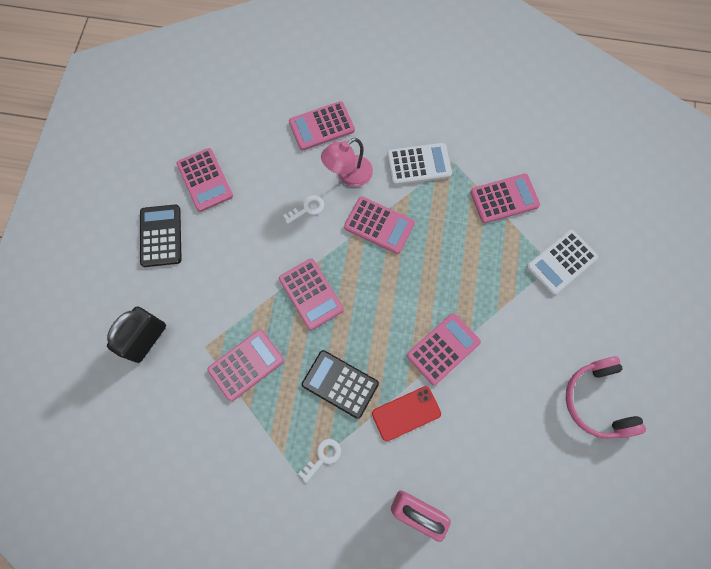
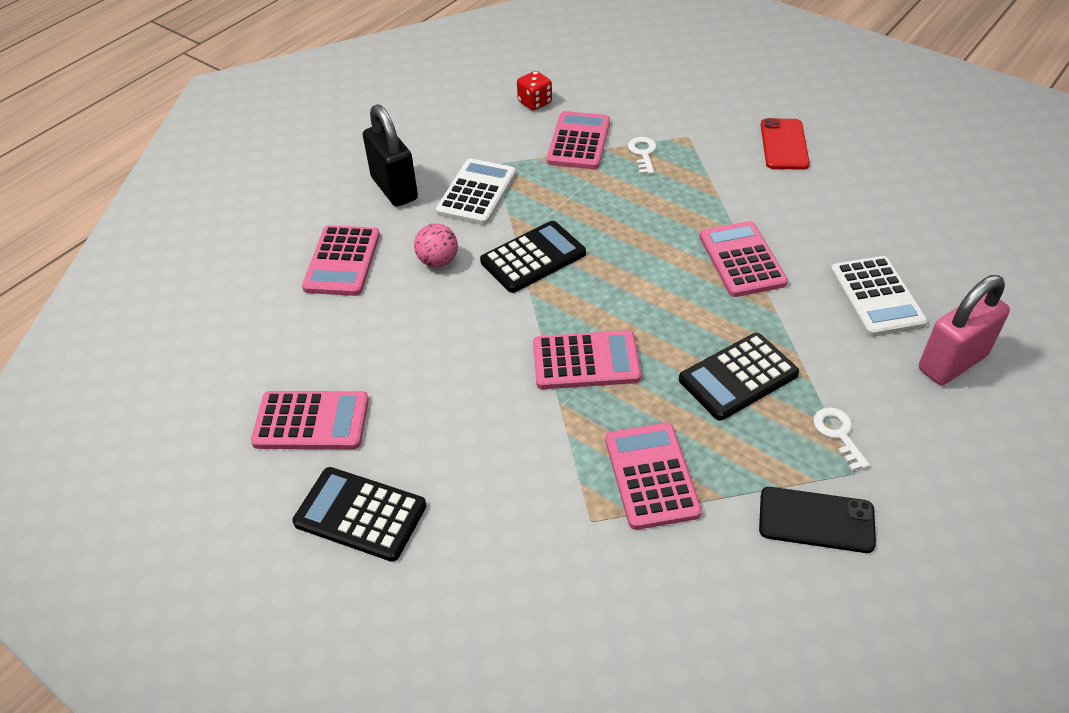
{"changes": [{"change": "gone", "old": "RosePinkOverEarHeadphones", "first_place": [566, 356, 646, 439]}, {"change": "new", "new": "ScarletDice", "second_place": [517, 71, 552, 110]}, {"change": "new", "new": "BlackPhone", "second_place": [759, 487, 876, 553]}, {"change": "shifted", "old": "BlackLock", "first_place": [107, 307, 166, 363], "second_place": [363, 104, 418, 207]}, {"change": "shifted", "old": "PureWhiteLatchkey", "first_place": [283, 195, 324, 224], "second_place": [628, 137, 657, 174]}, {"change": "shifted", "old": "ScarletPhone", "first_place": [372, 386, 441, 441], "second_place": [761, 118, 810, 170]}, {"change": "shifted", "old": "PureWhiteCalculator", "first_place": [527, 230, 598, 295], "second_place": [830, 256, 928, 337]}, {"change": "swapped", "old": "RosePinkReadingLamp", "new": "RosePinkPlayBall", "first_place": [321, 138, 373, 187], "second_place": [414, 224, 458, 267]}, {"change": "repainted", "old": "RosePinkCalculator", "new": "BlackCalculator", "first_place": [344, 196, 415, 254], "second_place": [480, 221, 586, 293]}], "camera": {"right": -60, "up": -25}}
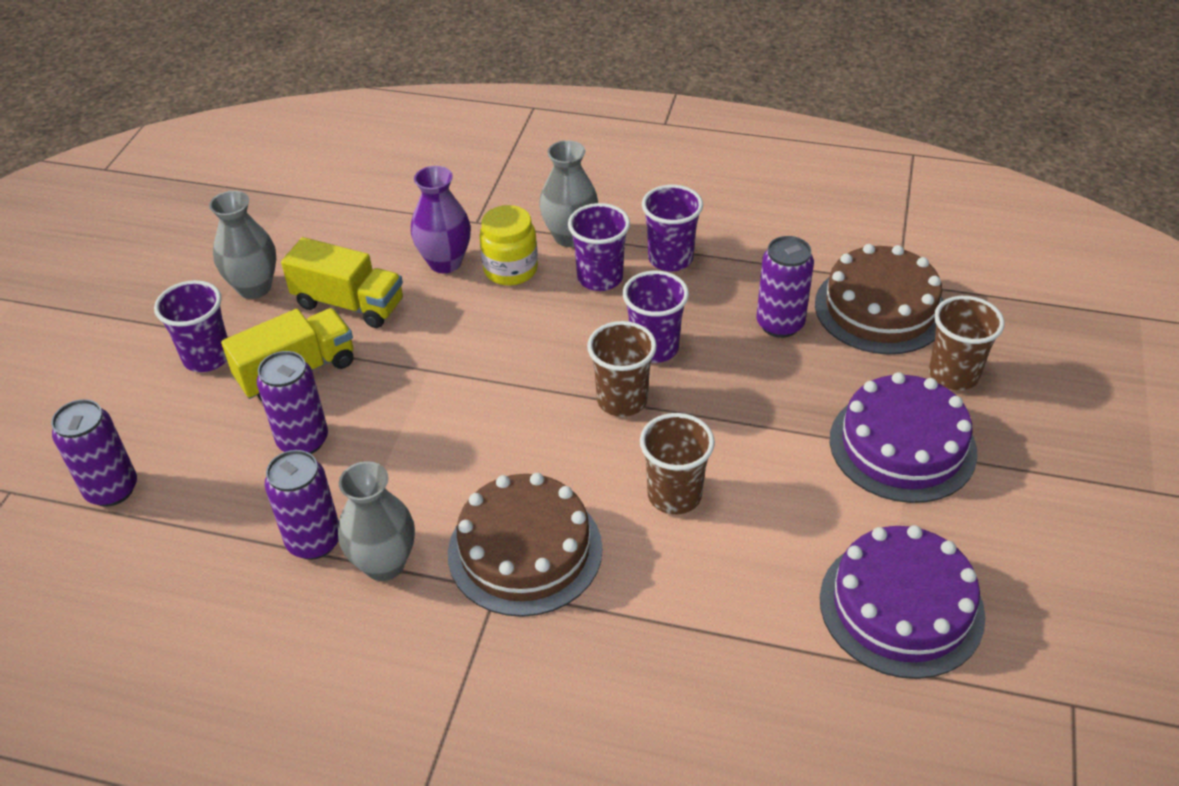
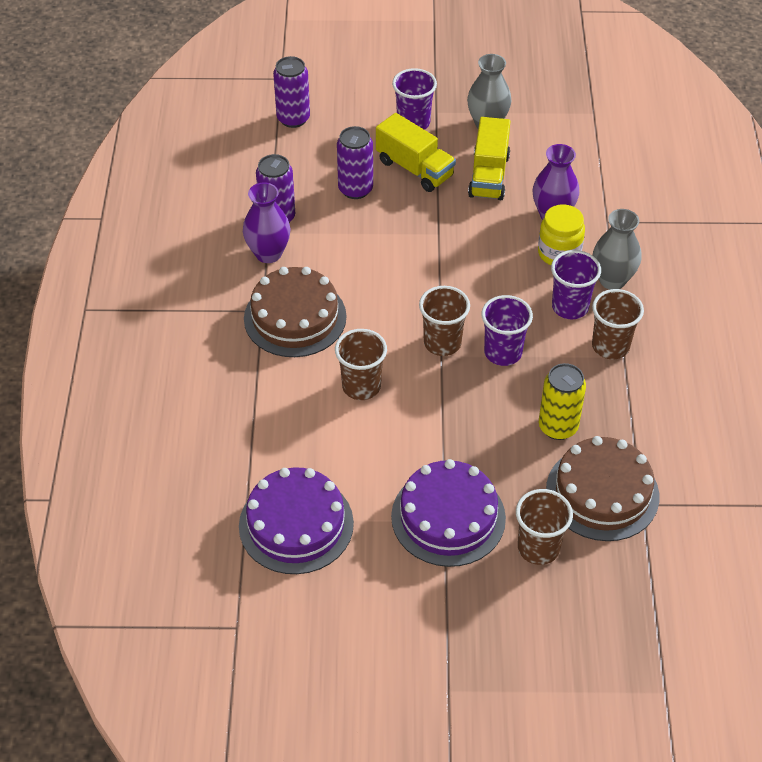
{"changes": [{"change": "repainted", "old": "AshGreyTallVase", "new": "VioletTallVase", "first_place": [338, 461, 415, 581], "second_place": [243, 183, 291, 263]}, {"change": "repainted", "old": "VioletBeaker", "new": "RussetBeaker", "first_place": [642, 185, 703, 272], "second_place": [592, 289, 644, 359]}, {"change": "repainted", "old": "VioletCan", "new": "YellowCan", "first_place": [757, 236, 814, 338], "second_place": [539, 363, 586, 440]}], "camera": {"right": 75, "up": 5}}
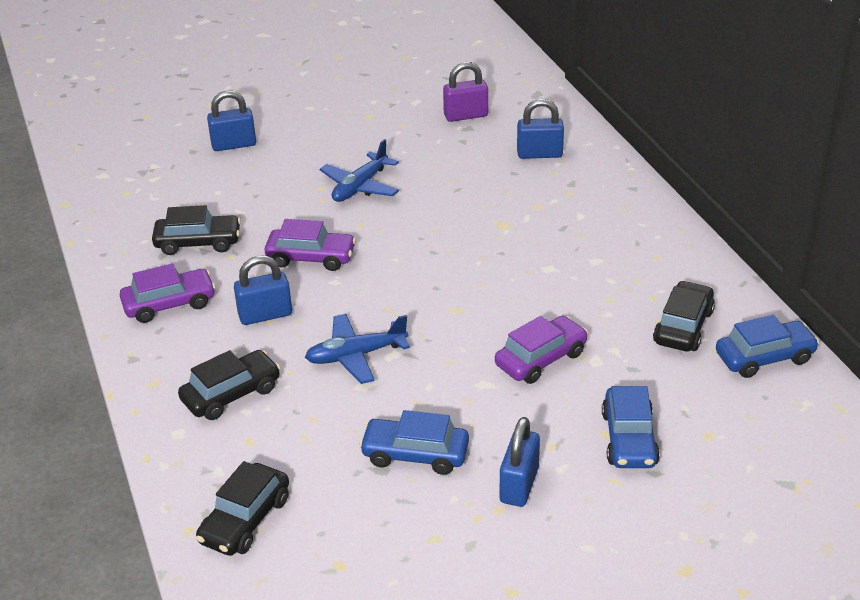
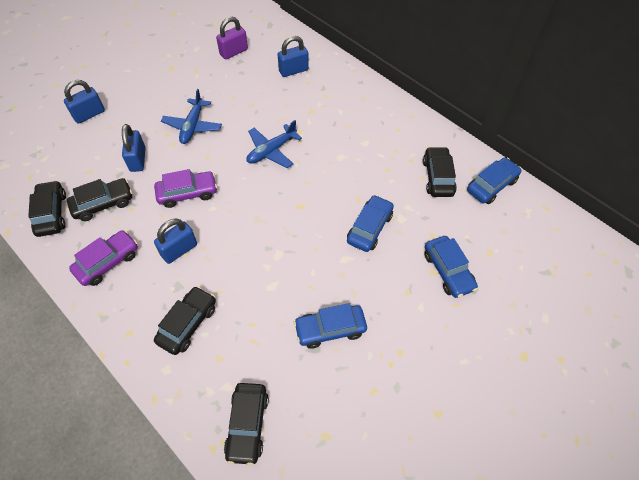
{"changes": [{"change": "new", "new": "BlackAutomobile", "second_place": [28, 180, 66, 237]}, {"change": "shifted", "old": "RoyalBlueAeroplane", "first_place": [305, 314, 410, 384], "second_place": [246, 120, 302, 168]}, {"change": "shifted", "old": "RoyalBlueLock", "first_place": [499, 417, 540, 507], "second_place": [122, 124, 146, 172]}, {"change": "repainted", "old": "VioletAutomobile", "new": "RoyalBlueAutomobile", "first_place": [495, 316, 588, 384], "second_place": [347, 195, 394, 252]}], "camera": {"right": -25, "up": 20}}
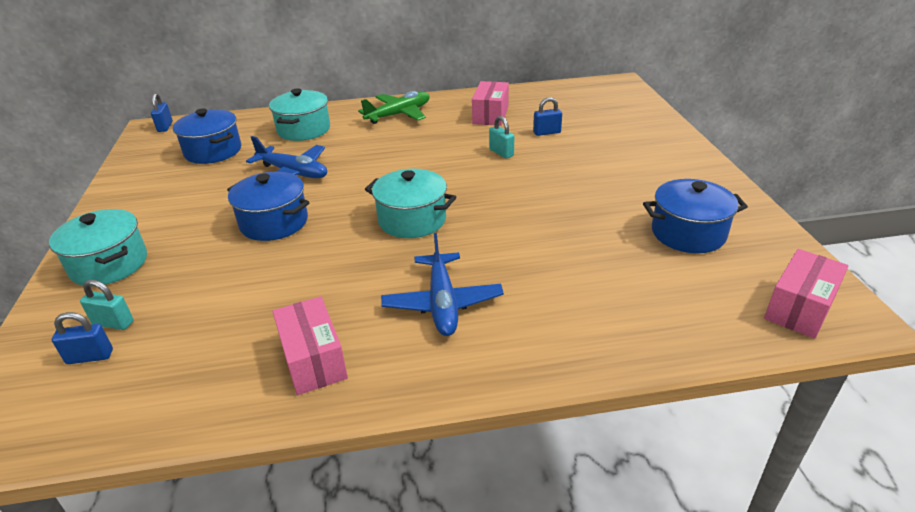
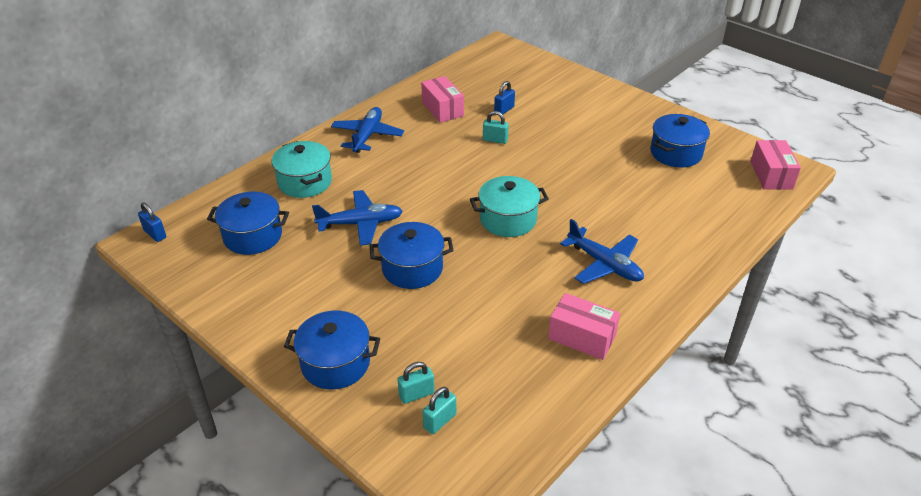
{"changes": [{"change": "repainted", "old": "AquaCookingPot", "new": "RoyalBlueCookingPot", "first_place": [49, 209, 147, 286], "second_place": [284, 311, 380, 390]}, {"change": "repainted", "old": "RoyalBlueLock", "new": "AquaLock", "first_place": [52, 312, 113, 364], "second_place": [423, 387, 456, 434]}, {"change": "repainted", "old": "GreenAeroplane", "new": "RoyalBlueAeroplane", "first_place": [358, 91, 430, 124], "second_place": [331, 107, 404, 153]}], "camera": {"right": -40, "up": 5}}
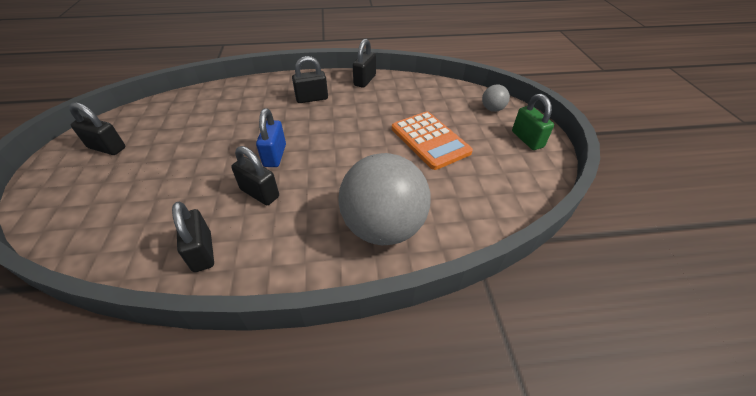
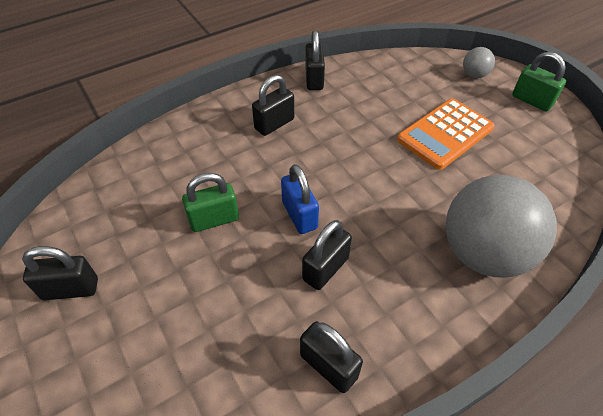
{"changes": [{"change": "new", "new": "GreenLock", "second_place": [182, 173, 239, 232]}, {"change": "rotated", "old": "BlackLock", "first_place": [231, 146, 279, 205], "second_place": [302, 220, 352, 290], "degrees": -60}, {"change": "rotated", "old": "BrightOrangeCalculator", "first_place": [392, 111, 473, 170], "second_place": [397, 99, 494, 170], "degrees": 105}], "camera": {"right": -25, "up": 5}}
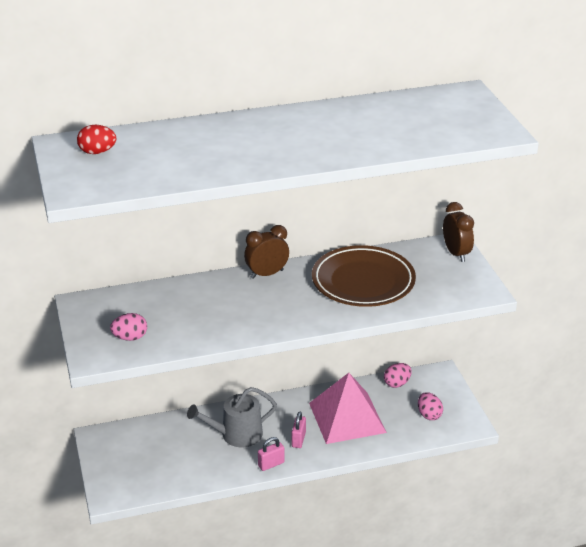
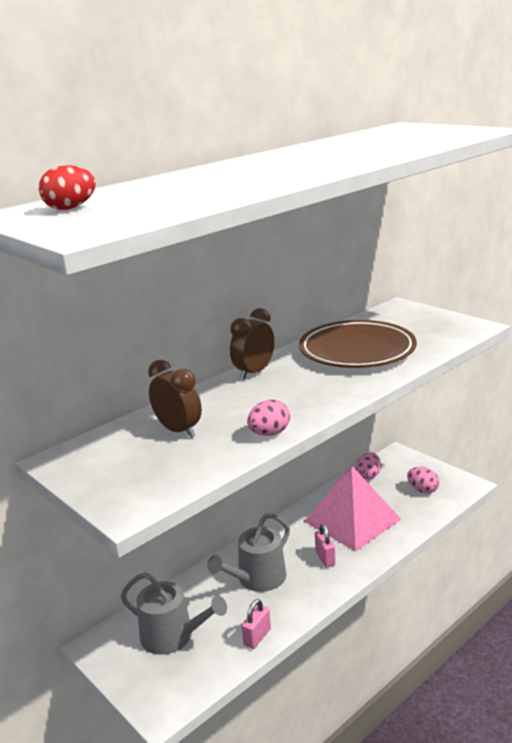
{"changes": [{"change": "new", "new": "AshGreyWateringPot", "second_place": [121, 572, 227, 655]}, {"change": "shifted", "old": "RosePinkEggShape", "first_place": [110, 313, 147, 341], "second_place": [247, 400, 290, 436]}, {"change": "shifted", "old": "RosePinkLock", "first_place": [258, 437, 285, 471], "second_place": [242, 599, 271, 649]}, {"change": "shifted", "old": "RussetAlarmClock", "first_place": [443, 202, 474, 262], "second_place": [148, 360, 202, 438]}], "camera": {"right": -25, "up": -10}}
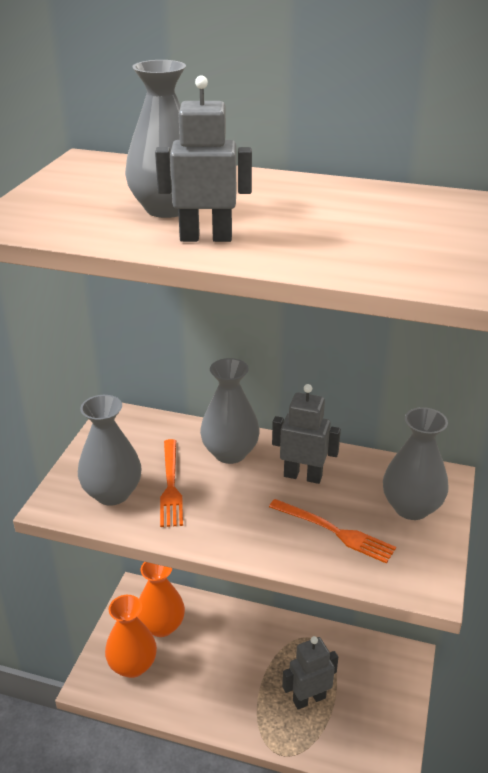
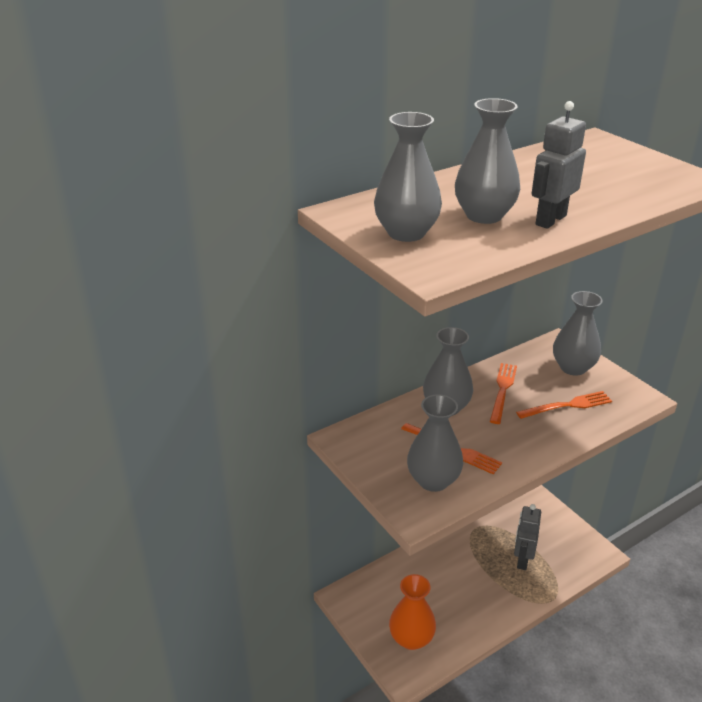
{"changes": [{"change": "gone", "old": "BrightOrangeTallVase", "first_place": [137, 562, 185, 637]}, {"change": "new", "new": "AshGreyTallVase", "second_place": [374, 112, 442, 242]}, {"change": "swapped", "old": "AshGreyRobot", "new": "BrightOrangeDinnerFork", "first_place": [272, 384, 341, 484], "second_place": [490, 363, 517, 424]}], "camera": {"right": -50, "up": 0}}
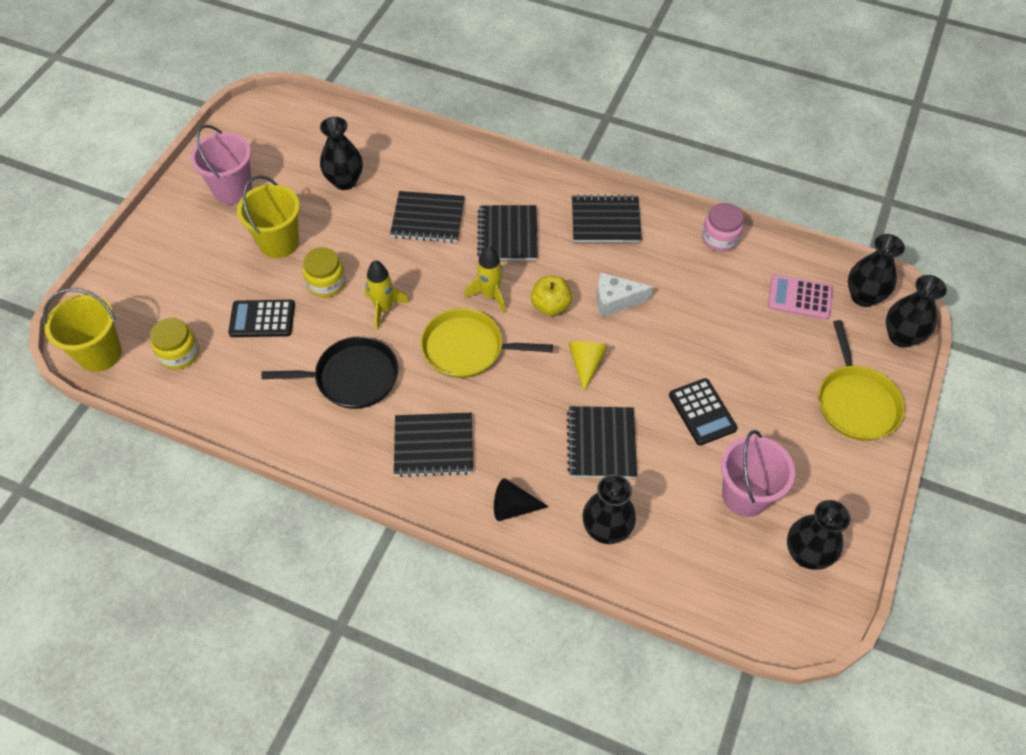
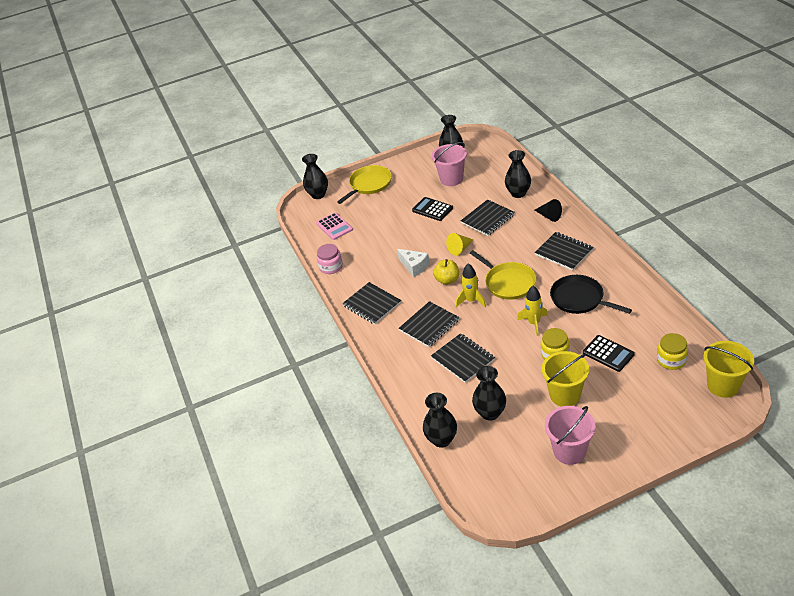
{"changes": [{"change": "shifted", "old": "BlackTallVase", "first_place": [848, 234, 905, 307], "second_place": [423, 393, 457, 448]}, {"change": "rotated", "old": "BlackCalculator", "first_place": [669, 378, 738, 446], "second_place": [412, 197, 453, 221], "degrees": -75}], "camera": {"right": -130, "up": -15}}
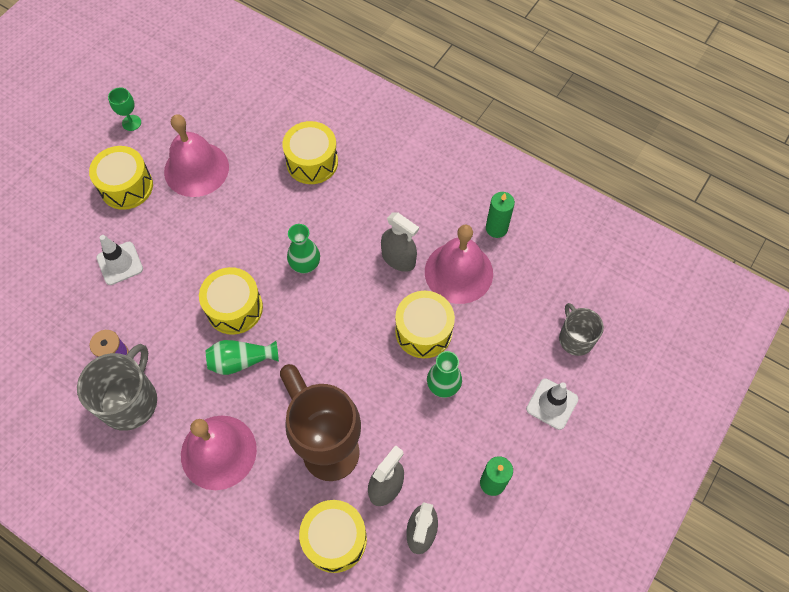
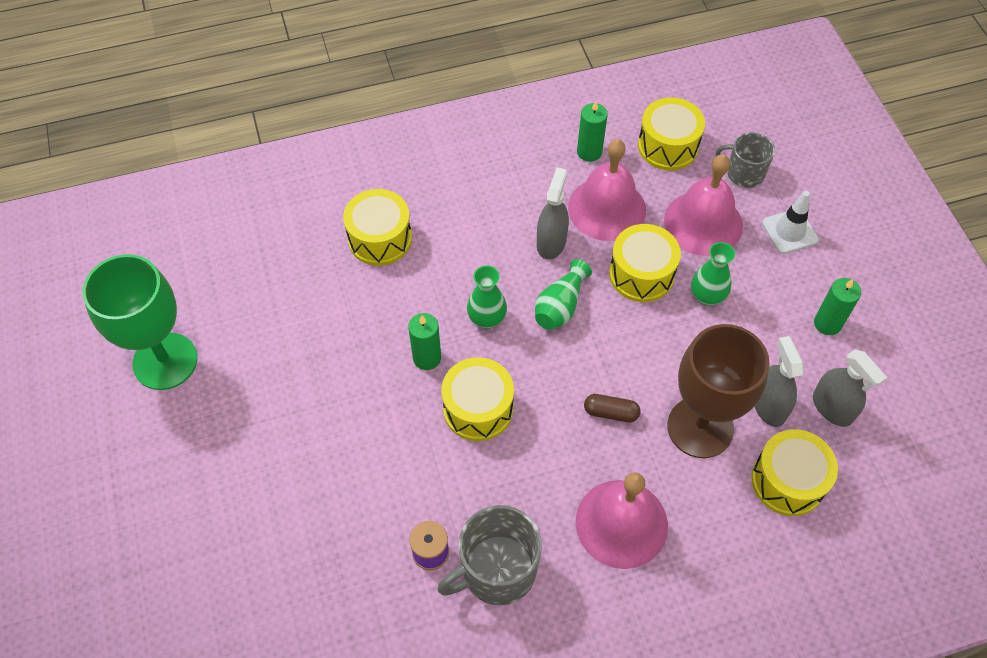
{"changes": [{"change": "gone", "old": "PureWhiteTrafficCone", "first_place": [96, 235, 143, 285]}, {"change": "new", "new": "GreenCandle", "second_place": [408, 313, 441, 370]}, {"change": "shifted", "old": "YellowDrum", "first_place": [89, 146, 153, 210], "second_place": [638, 97, 705, 170]}, {"change": "shifted", "old": "RosePinkBell", "first_place": [164, 114, 229, 197], "second_place": [664, 154, 743, 256]}, {"change": "shifted", "old": "GreenTallVase", "first_place": [206, 340, 279, 375], "second_place": [535, 259, 592, 330]}, {"change": "rotated", "old": "AshGreyTeaMug", "first_place": [77, 344, 157, 431], "second_place": [437, 505, 542, 605], "degrees": -90}, {"change": "rotated", "old": "AshGreySprayCleaner", "first_place": [381, 212, 419, 272], "second_place": [537, 167, 569, 260], "degrees": -60}, {"change": "scaled", "old": "GreenWineGlass", "first_place": [108, 87, 141, 131], "second_place": [82, 254, 197, 390], "factor": 2.47}], "camera": {"right": -50, "up": -5}}
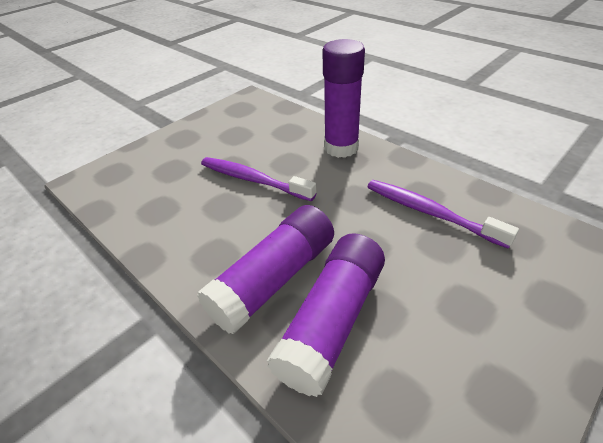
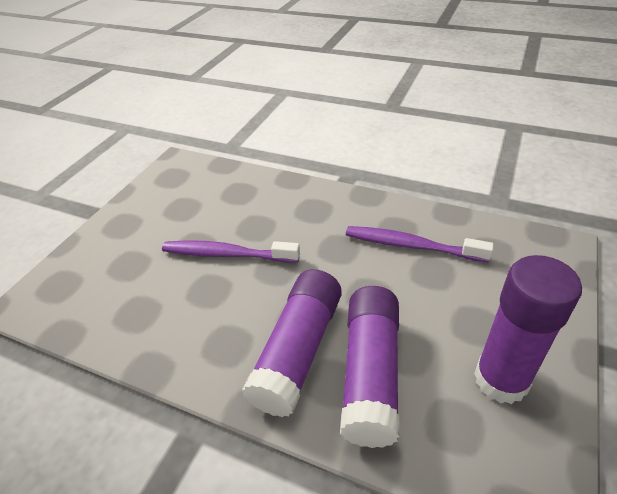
{"changes": [{"change": "shifted", "old": "VioletGlueStick", "first_place": [323, 39, 365, 158], "second_place": [474, 255, 582, 404]}], "camera": {"right": -20, "up": 0}}
